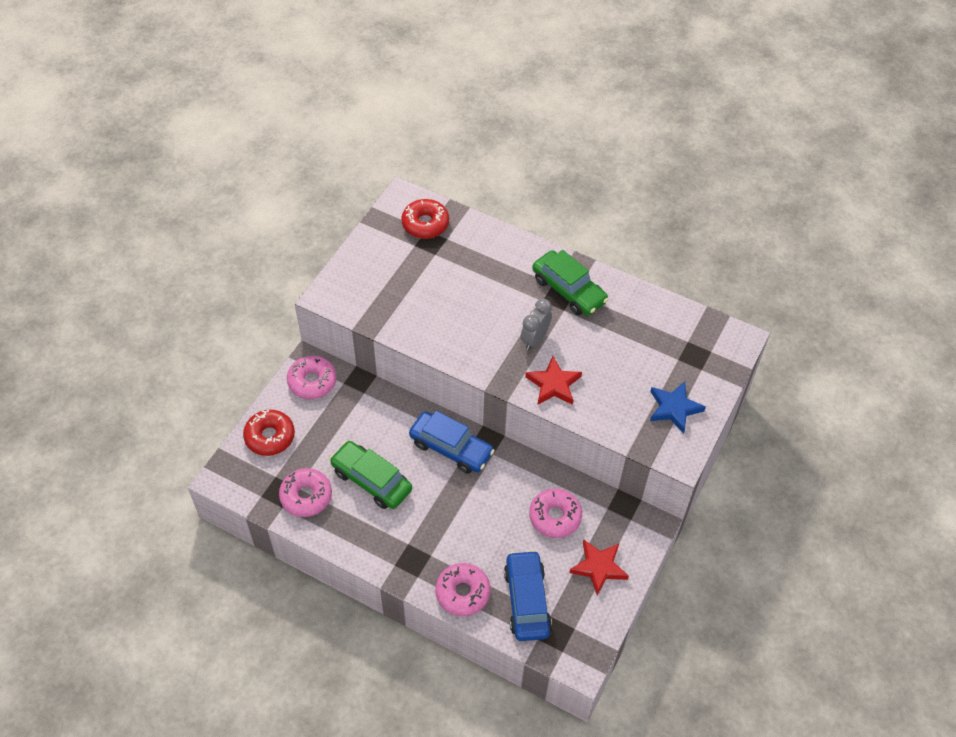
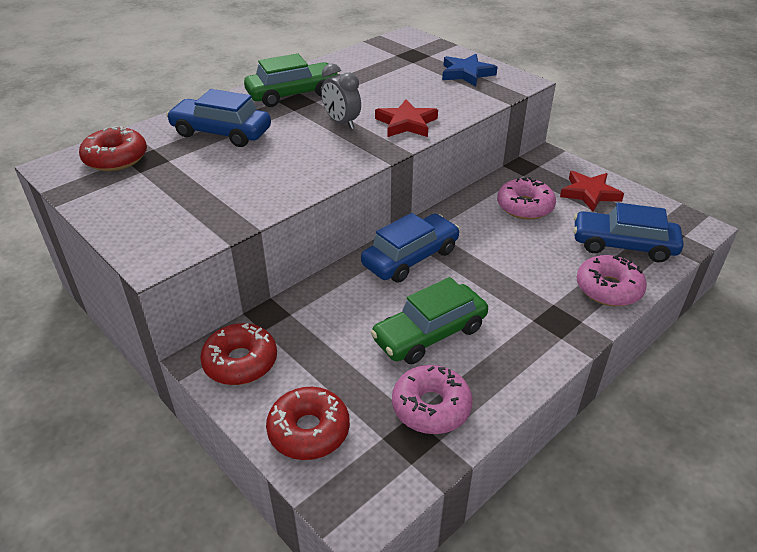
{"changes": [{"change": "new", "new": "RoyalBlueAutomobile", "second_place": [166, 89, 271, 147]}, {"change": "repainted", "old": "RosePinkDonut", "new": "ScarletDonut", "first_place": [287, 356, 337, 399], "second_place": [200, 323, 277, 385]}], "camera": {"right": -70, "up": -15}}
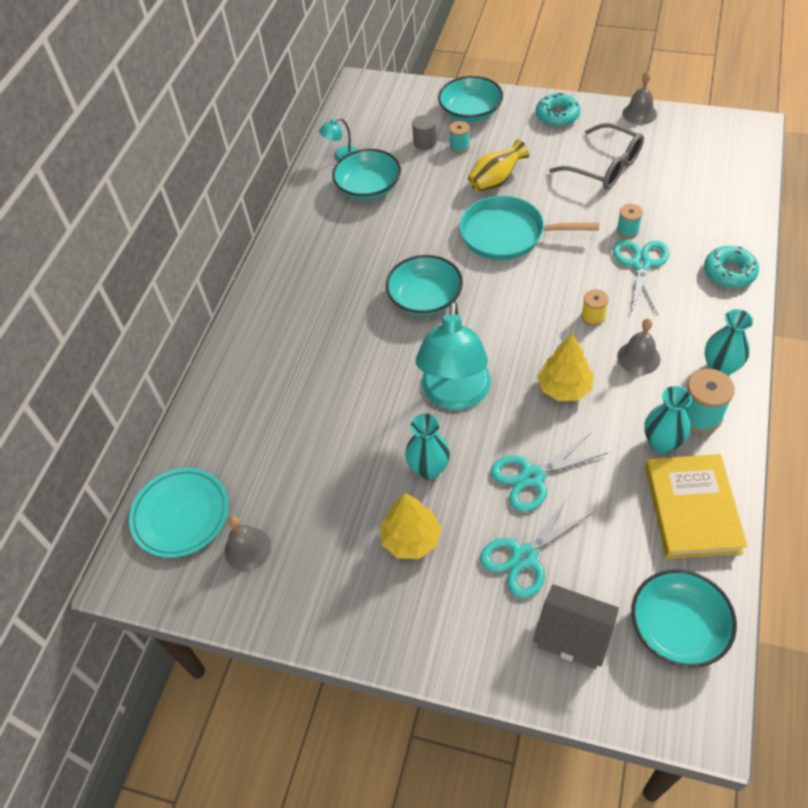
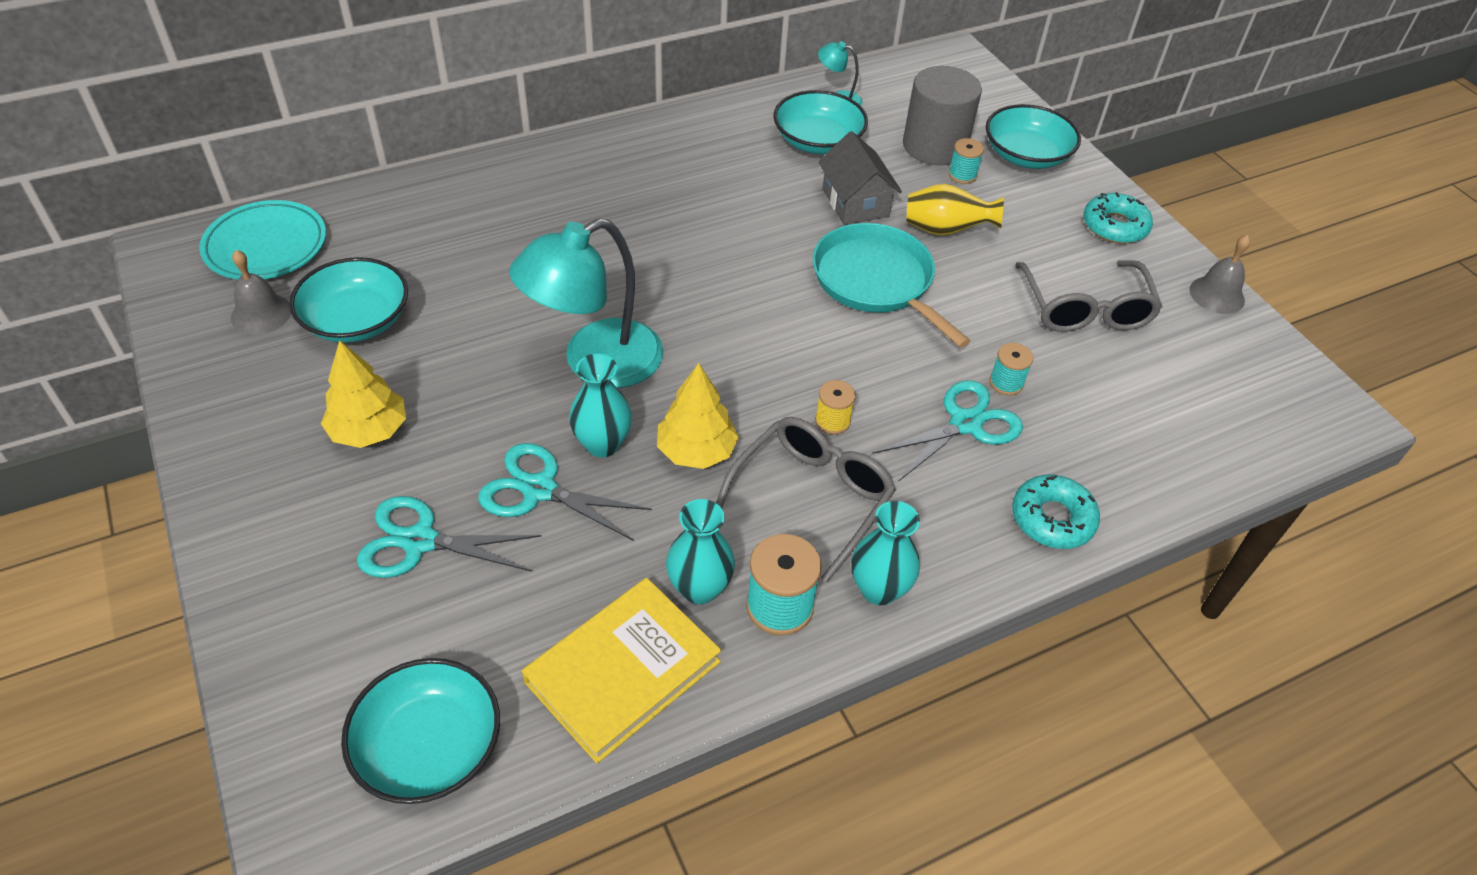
{"changes": [{"change": "shifted", "old": "AquaBowl", "first_place": [386, 255, 463, 316], "second_place": [289, 257, 408, 343]}, {"change": "shifted", "old": "AquaTallVase", "first_place": [405, 414, 450, 479], "second_place": [569, 353, 632, 457]}, {"change": "shifted", "old": "AshGreyToyHouse", "first_place": [533, 584, 619, 669], "second_place": [818, 131, 902, 225]}, {"change": "swapped", "old": "AshGreyBell", "new": "AshGreyGlasses", "first_place": [617, 319, 661, 375], "second_place": [716, 417, 896, 583]}, {"change": "scaled", "old": "AshGreyCylinderShape", "first_place": [412, 115, 437, 150], "second_place": [903, 66, 982, 165], "factor": 2.0}], "camera": {"right": 40, "up": -5}}
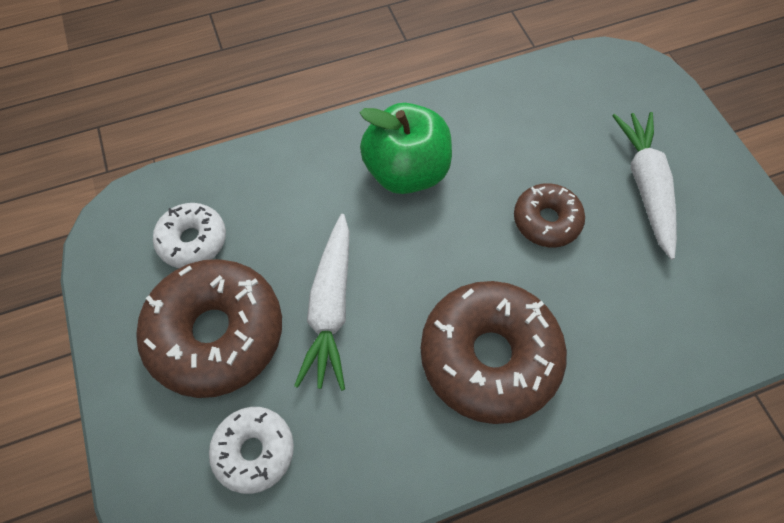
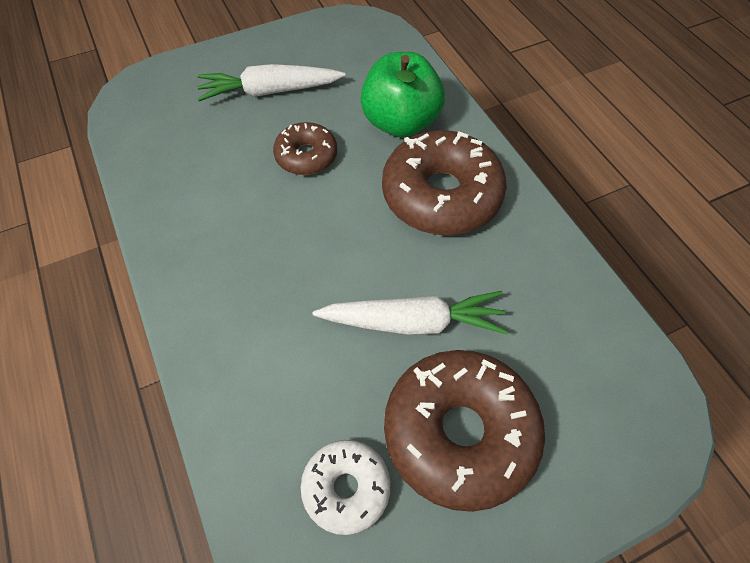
{"changes": [{"change": "gone", "old": "PureWhiteDonut", "first_place": [209, 407, 294, 494]}, {"change": "shifted", "old": "GreenToyApple", "first_place": [359, 103, 452, 194], "second_place": [361, 52, 445, 137]}], "camera": {"right": -95, "up": -5}}
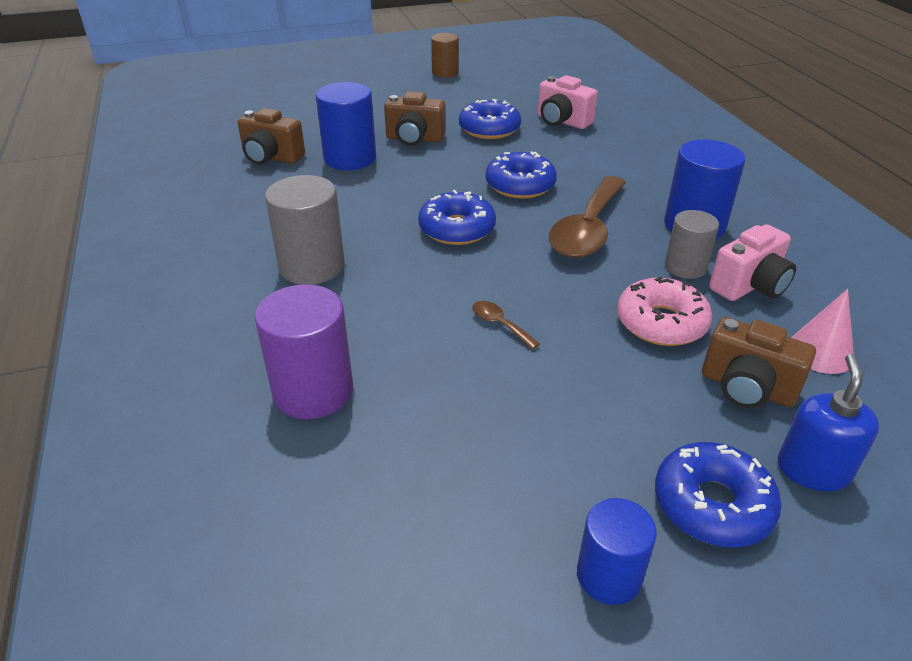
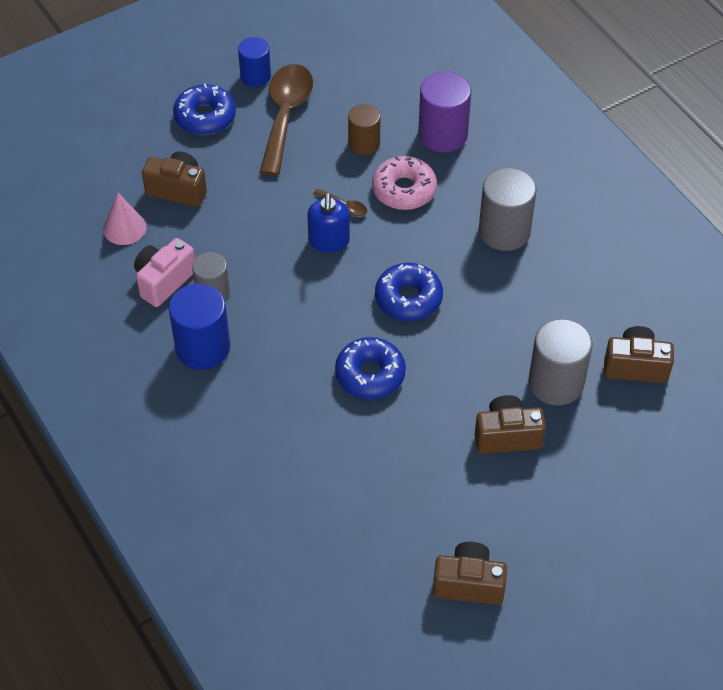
{"changes": [{"change": "gone", "old": "RoyalBlueDonut", "first_place": [459, 99, 521, 139]}, {"change": "gone", "old": "RosePinkPhotoCamera", "first_place": [538, 75, 598, 129]}, {"change": "new", "new": "RussetPhotoCamera", "second_place": [433, 542, 507, 605]}, {"change": "shifted", "old": "RussetCylinderShape", "first_place": [431, 33, 459, 78], "second_place": [348, 104, 381, 155]}, {"change": "shifted", "old": "RussetTablespoon", "first_place": [549, 176, 626, 258], "second_place": [260, 64, 313, 176]}, {"change": "shifted", "old": "RosePinkDonut", "first_place": [617, 277, 712, 346], "second_place": [372, 156, 437, 210]}, {"change": "shifted", "old": "RoyalBluePumpBottle", "first_place": [778, 354, 879, 491], "second_place": [307, 193, 350, 253]}, {"change": "repainted", "old": "RoyalBlueCylinderShape", "new": "AshGreyCylinderShape", "first_place": [316, 82, 376, 170], "second_place": [529, 319, 593, 405]}], "camera": {"right": 165, "up": 15}}
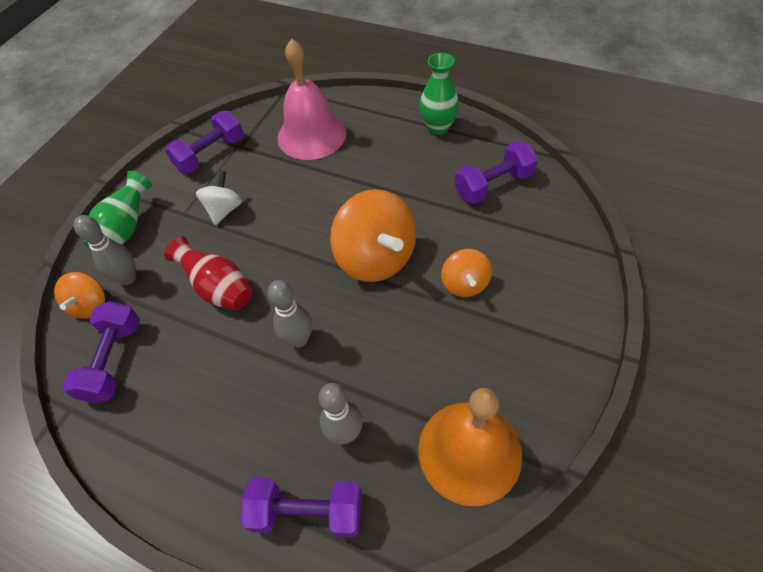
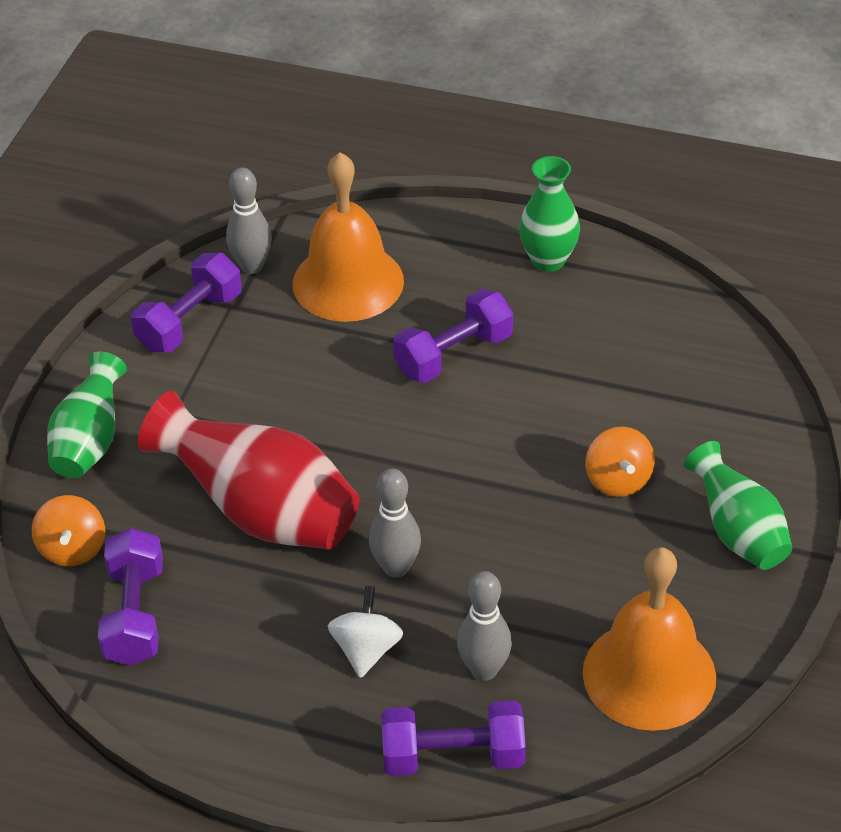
{"changes": [{"change": "gone", "old": "BrightOrangeToyTop", "first_place": [330, 189, 416, 282]}, {"change": "new", "new": "GreenTallVase", "second_place": [684, 441, 792, 570]}, {"change": "shifted", "old": "AshGreySkittle", "first_place": [74, 215, 136, 285], "second_place": [226, 168, 272, 274]}, {"change": "shifted", "old": "PureWhiteToyTop", "first_place": [196, 171, 242, 225], "second_place": [328, 586, 403, 678]}, {"change": "shifted", "old": "VioletFreeWeight", "first_place": [455, 141, 538, 204], "second_place": [393, 289, 513, 383]}, {"change": "repainted", "old": "RosePinkBell", "new": "BrightOrangeBell", "first_place": [277, 39, 346, 160], "second_place": [293, 152, 404, 322]}, {"change": "scaled", "old": "ScarletTallVase", "first_place": [164, 237, 252, 311], "second_place": [138, 391, 360, 550], "factor": 1.64}], "camera": {"right": -10, "up": -10}}
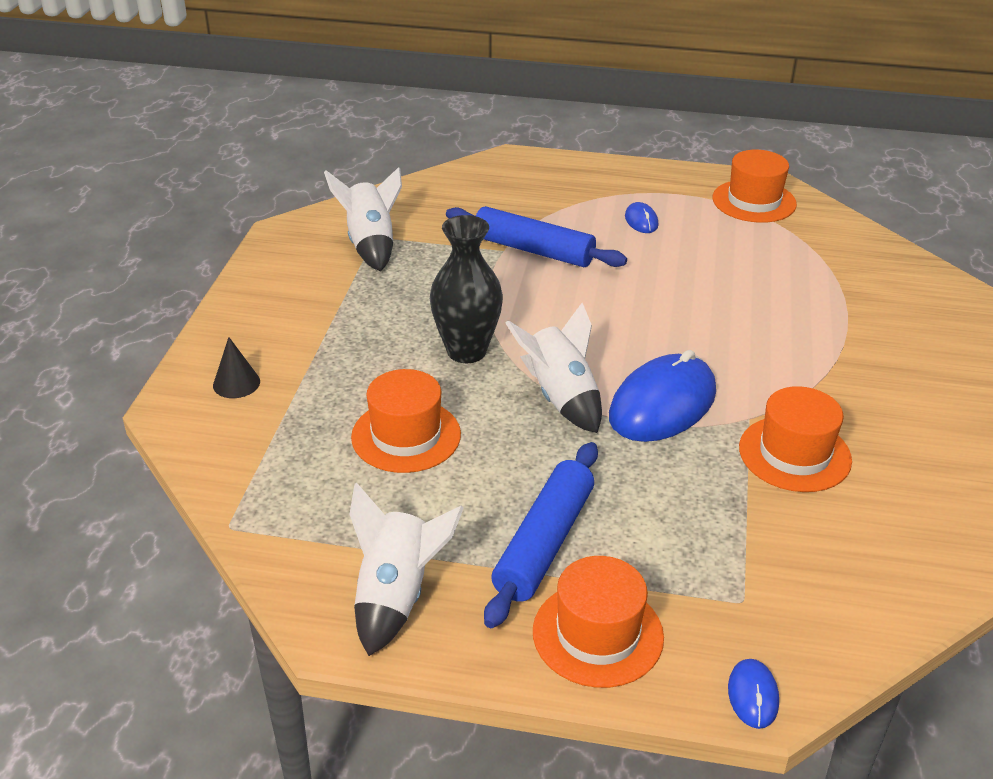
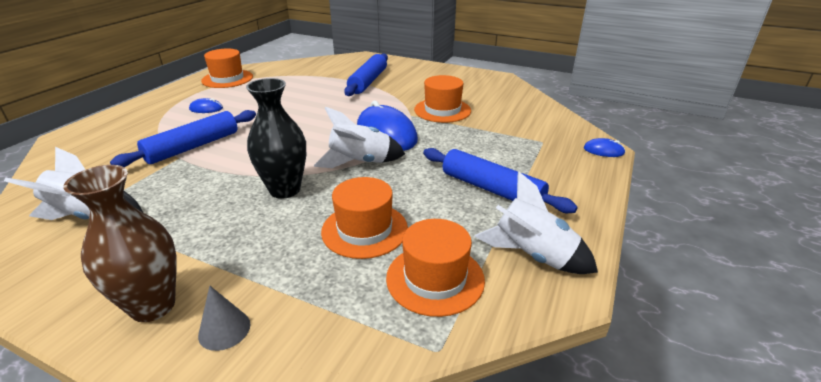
{"changes": [{"change": "new", "new": "RussetTallVase", "second_place": [63, 165, 177, 322]}, {"change": "new", "new": "RoyalBlueRollingPin", "second_place": [344, 53, 388, 96]}, {"change": "shifted", "old": "BrightOrangeTopHat", "first_place": [533, 556, 664, 688], "second_place": [386, 219, 485, 317]}, {"change": "repainted", "old": "BlackSolidCone", "new": "AshGreySolidCone", "first_place": [213, 337, 260, 398], "second_place": [198, 286, 251, 351]}], "camera": {"right": -75, "up": -5}}
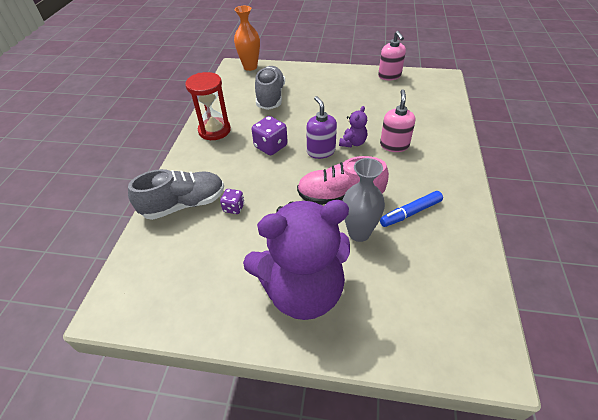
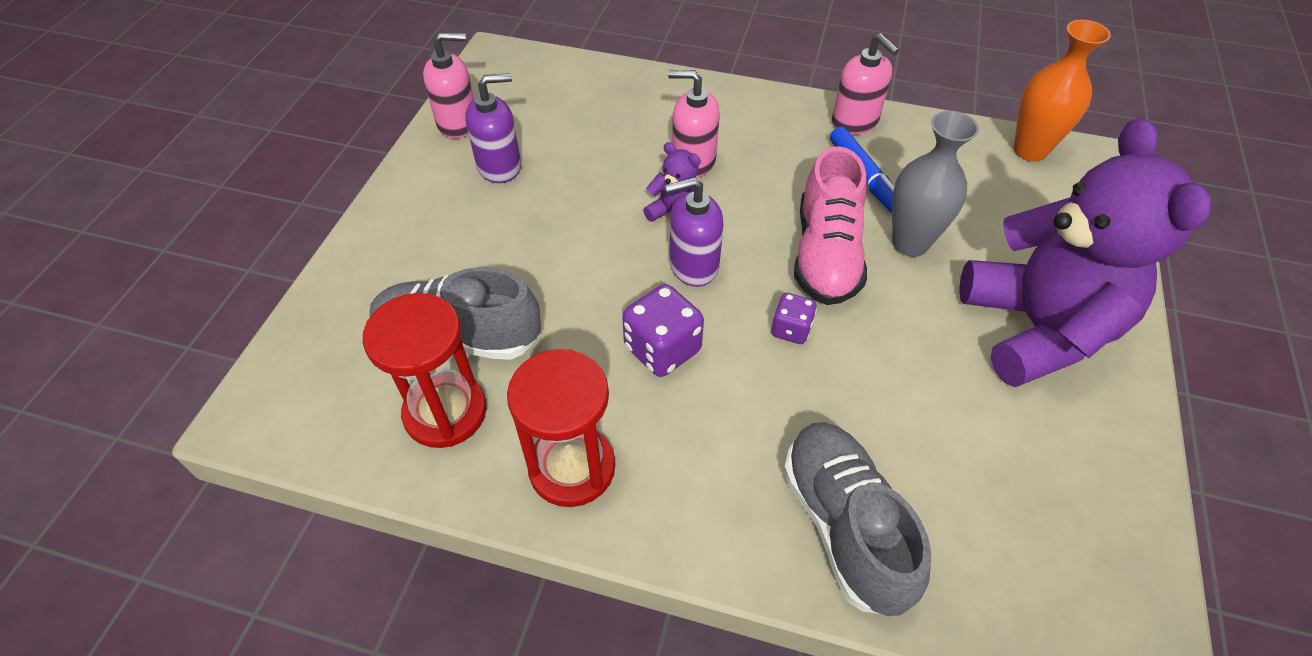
{"changes": [{"change": "new", "new": "ScarletSandTimer", "second_place": [363, 293, 487, 448]}, {"change": "new", "new": "VioletPumpBottle", "second_place": [465, 73, 521, 183]}, {"change": "new", "new": "RosePinkPumpBottle", "second_place": [832, 33, 899, 135]}, {"change": "shifted", "old": "VioletDice", "first_place": [220, 189, 244, 214], "second_place": [771, 293, 817, 344]}, {"change": "shifted", "old": "BrightOrangeTallVase", "first_place": [234, 6, 260, 71], "second_place": [1014, 19, 1111, 162]}], "camera": {"right": -85, "up": 5}}
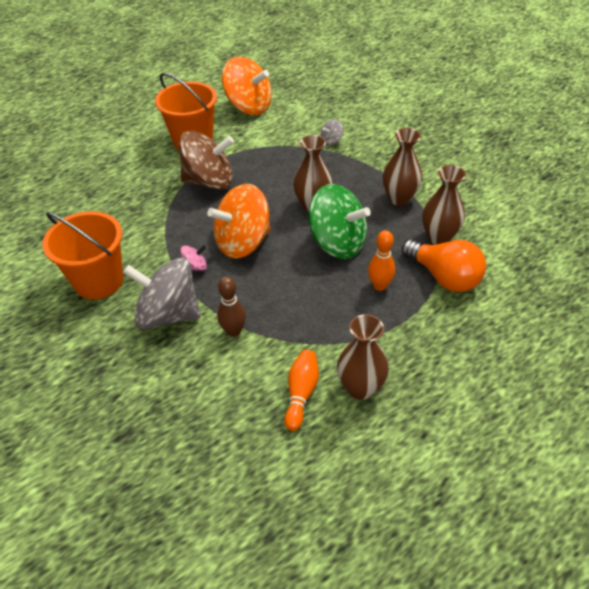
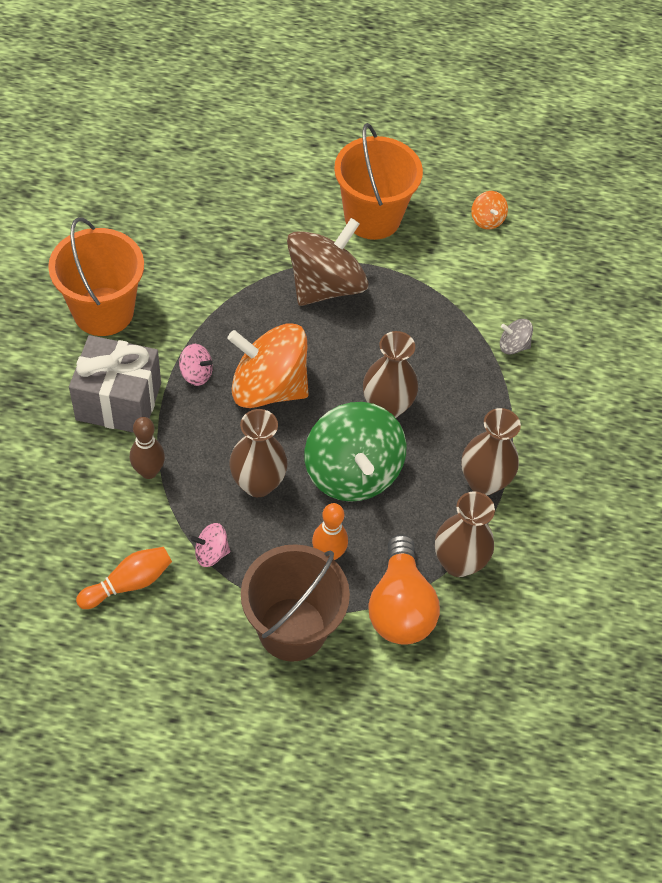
{"changes": [{"change": "new", "new": "RosePinkToyTop", "second_place": [191, 523, 230, 567]}, {"change": "new", "new": "RussetBucket", "second_place": [241, 544, 350, 662]}, {"change": "shifted", "old": "RussetTallVase", "first_place": [337, 314, 389, 400], "second_place": [229, 409, 288, 497]}, {"change": "swapped", "old": "AshGreyToyTop", "new": "AshGreyWrappedGift", "first_place": [123, 258, 201, 330], "second_place": [69, 335, 161, 433]}, {"change": "rotated", "old": "RussetToyTop", "first_place": [179, 131, 234, 190], "second_place": [287, 218, 368, 306], "degrees": -90}, {"change": "scaled", "old": "BrightOrangeToyTop", "first_place": [222, 57, 272, 115], "second_place": [471, 191, 508, 229], "factor": 0.43}], "camera": {"right": 40, "up": 10}}
